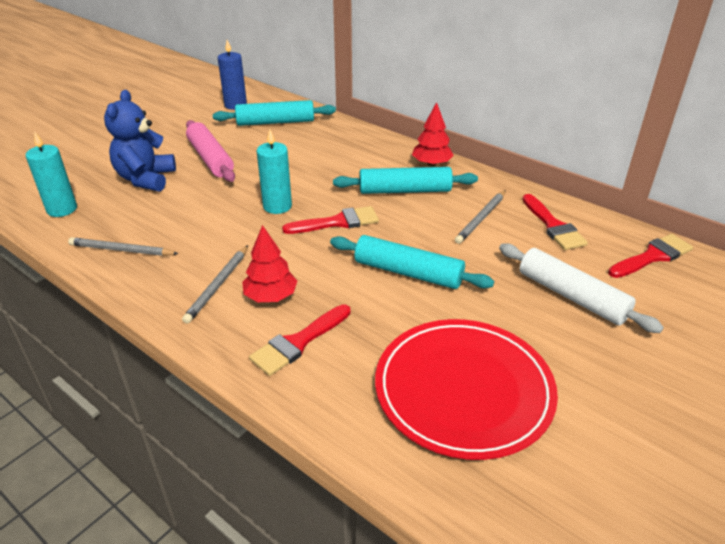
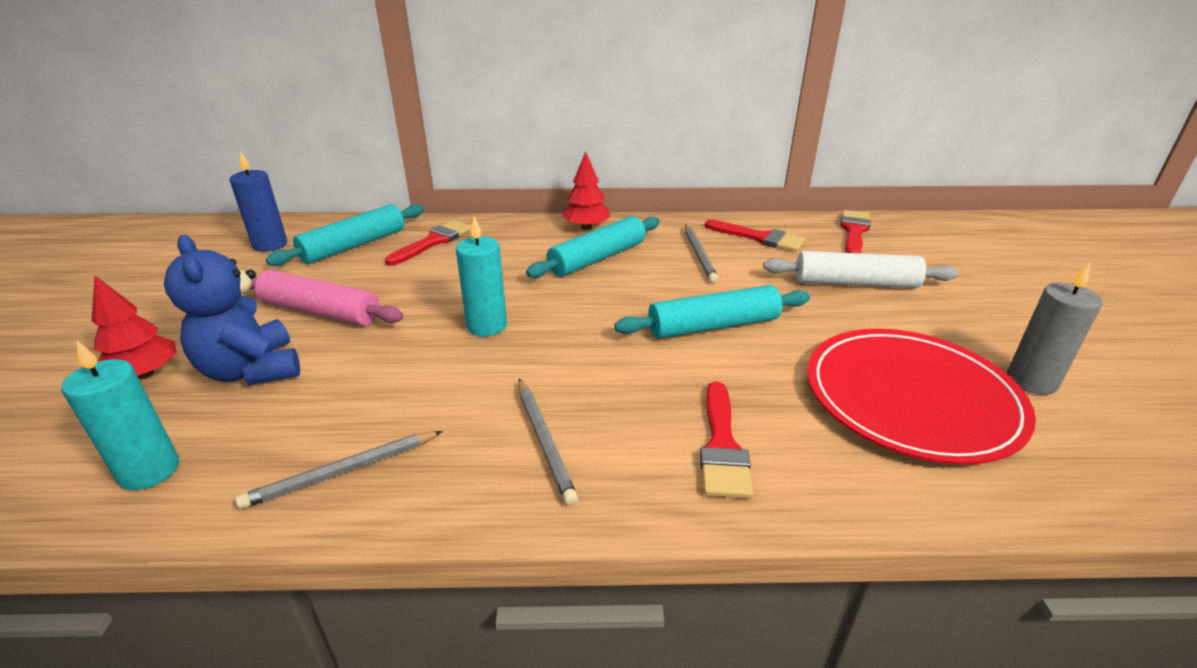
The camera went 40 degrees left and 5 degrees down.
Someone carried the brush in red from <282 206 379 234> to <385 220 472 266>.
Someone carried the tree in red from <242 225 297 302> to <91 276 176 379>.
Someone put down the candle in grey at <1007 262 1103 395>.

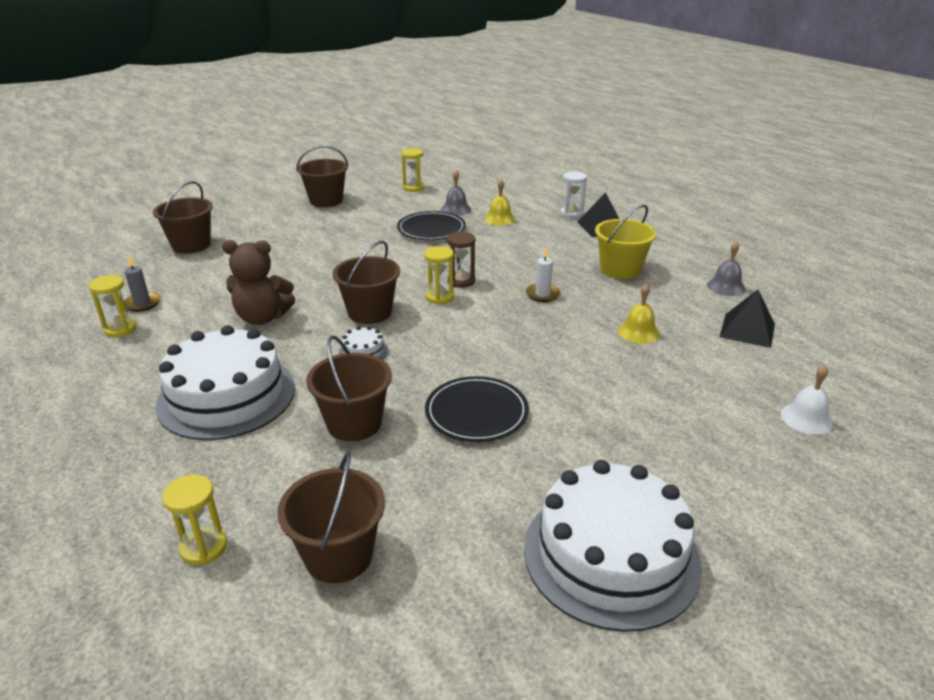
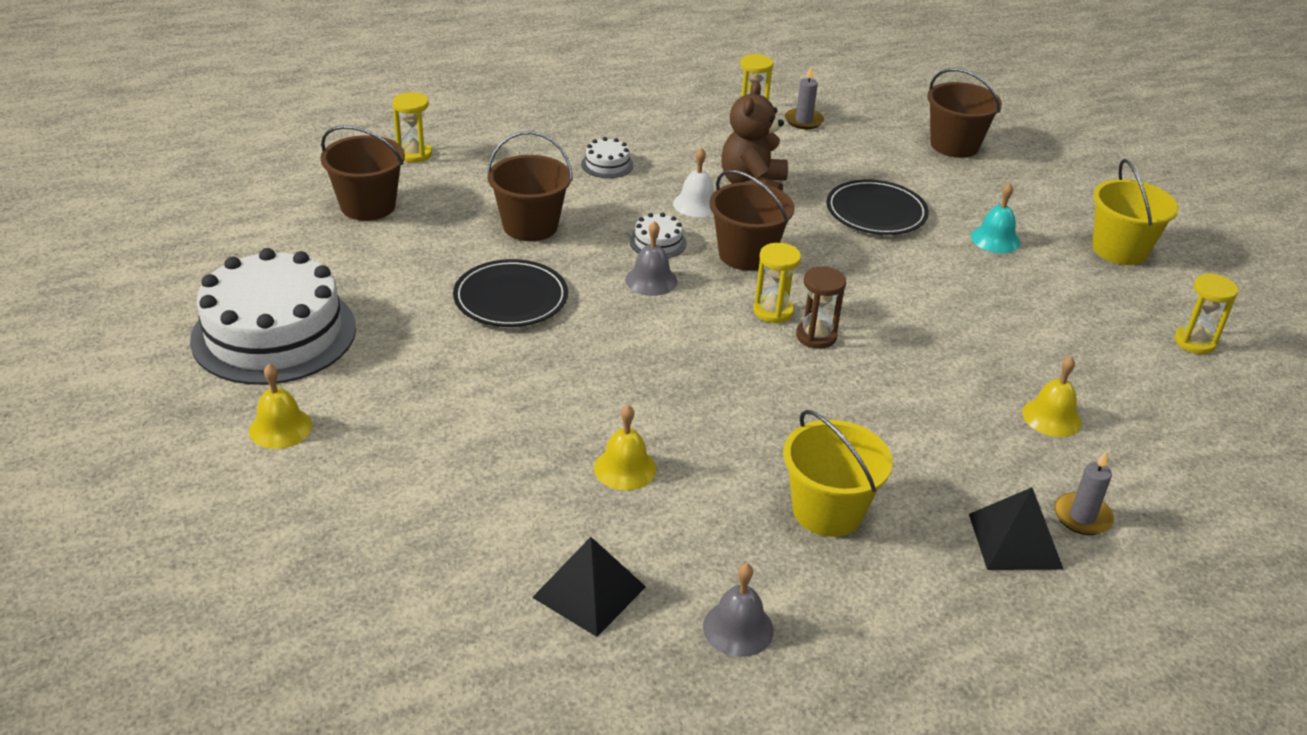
The camera went 100 degrees right and 5 degrees up.
Someone repainted the bucket in brown at <296 146 348 207>, which became the bucket in yellow at <1093 159 1179 265>.
Someone carried the bell in grey from <441 170 471 216> to <625 221 677 296>.
Someone swapped the hourglass in white at <561 171 587 218> for the candle in grey at <1054 451 1114 535>.
Someone carried the plate in black from <397 211 466 240> to <826 180 929 235>.
Someone took away the candle in white at <526 247 561 302>.
Someone scaled the cake in white at <155 325 295 440> by 0.40.
Someone carried the bell in white from <781 365 833 435> to <673 148 714 217>.
Someone put down the bell in turquoise at <971 183 1020 253>.
Someone put down the bell in yellow at <249 364 312 449>.

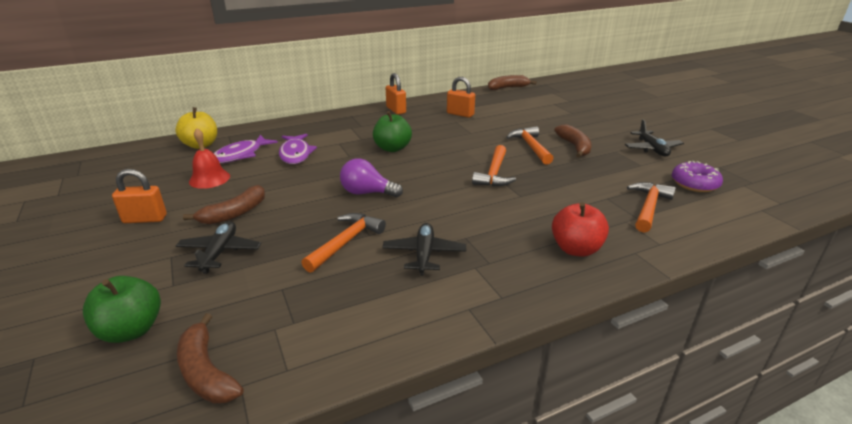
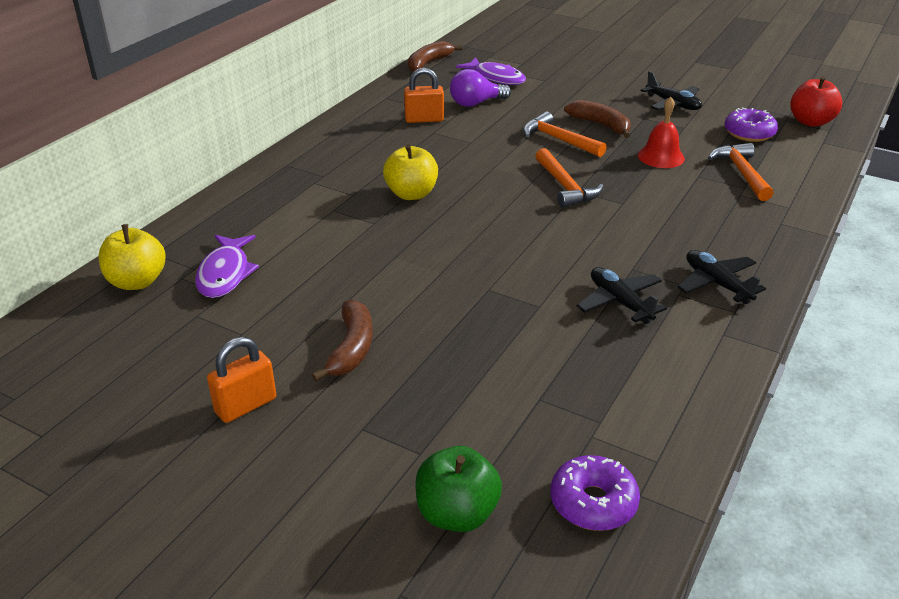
The camera went 35 degrees left and 5 degrees up.
Someone took away the padlock in orange at <386 73 406 115>.
Someone repainted the apple in green at <373 111 412 152>, which became the apple in yellow at <383 144 438 200>.
Someone carried the bell in red from <189 128 230 189> to <638 97 685 168>.
Someone carried the fish in purple from <279 134 317 164> to <456 57 526 85>.
Someone carried the light bulb in purple from <340 158 403 197> to <450 69 511 107>.
Someone carried the apple in red from <552 202 609 257> to <790 76 842 127>.
Someone took away the hammer in orange at <301 213 386 273>.
Someone carried the plane in black from <176 221 261 274> to <678 250 766 304>.
Someone swapped the banana in brown at <177 313 244 403> for the donut in purple at <551 455 640 531>.

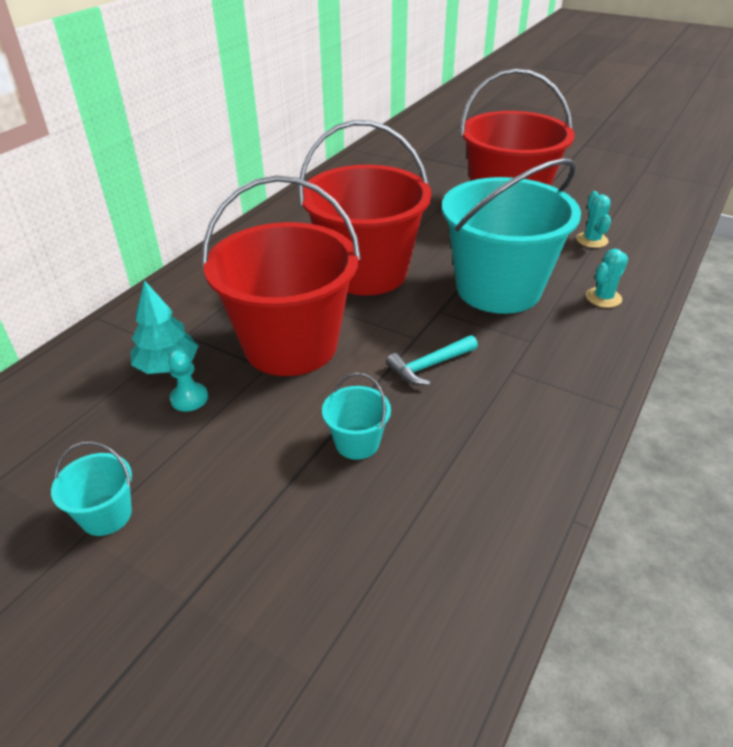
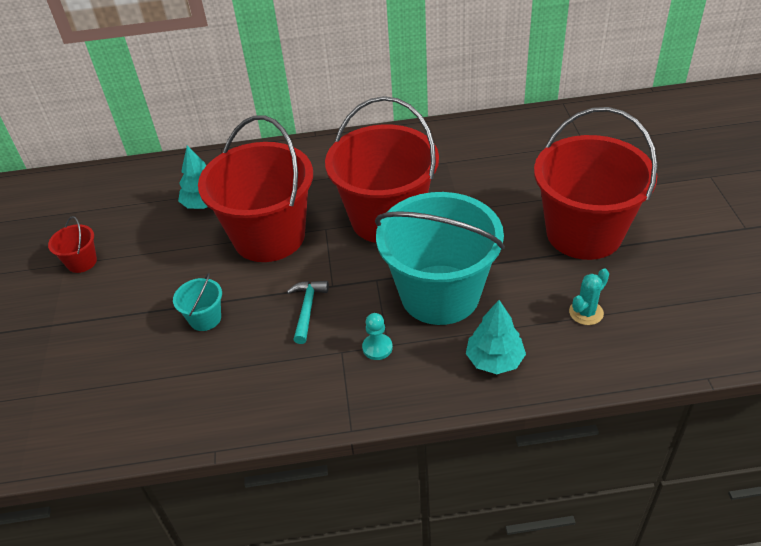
The camera went 55 degrees right and 5 degrees up.
Someone swapped the cactus in turquoise at <586 249 628 308> for the tree in turquoise at <466 300 526 374>.
Someone rotated the hammer in turquoise at <386 335 478 385> by 75 degrees clockwise.
Someone carried the pawn in turquoise from <168 350 208 411> to <362 313 393 360>.
Someone repainted the bucket in turquoise at <51 441 132 536>, which became the bucket in red at <48 216 97 273>.

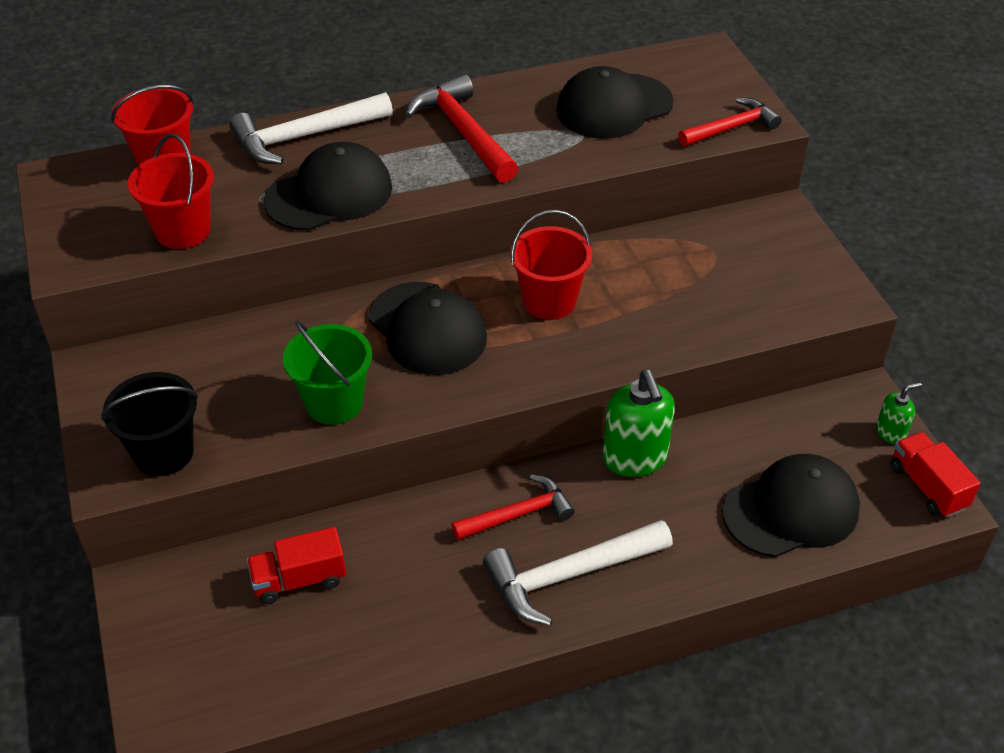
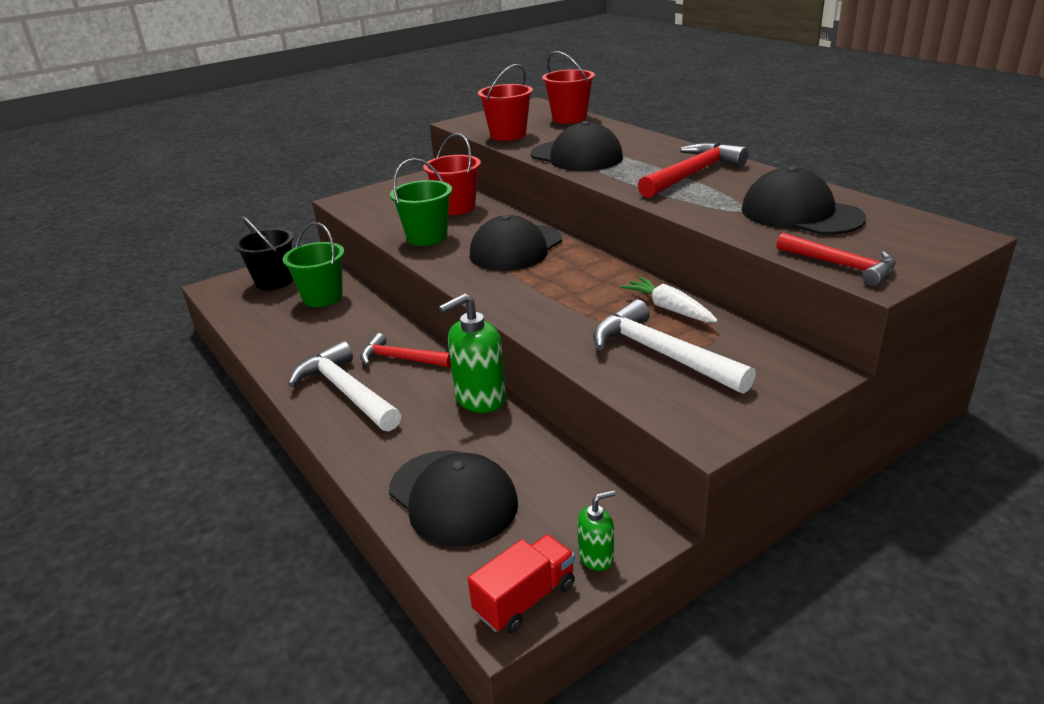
The camera went 75 degrees right and 15 degrees down.
Someone carried the hammer in white from <229 92 393 164> to <593 299 756 394>.
Someone carried the bucket in red from <510 210 593 320> to <423 133 481 215>.
Someone carried the bucket in black from <101 372 198 476> to <234 216 294 290>.
Someone rotated the soap dispenser in green at <876 382 922 444> by 75 degrees counterclockwise.
Someone rotated the hammer in red at <451 475 575 540> by 150 degrees clockwise.
Someone swapped the truck in red at <247 527 346 604> for the bucket in green at <282 222 344 307>.
Someone put down the carrot in white at <620 277 718 322>.

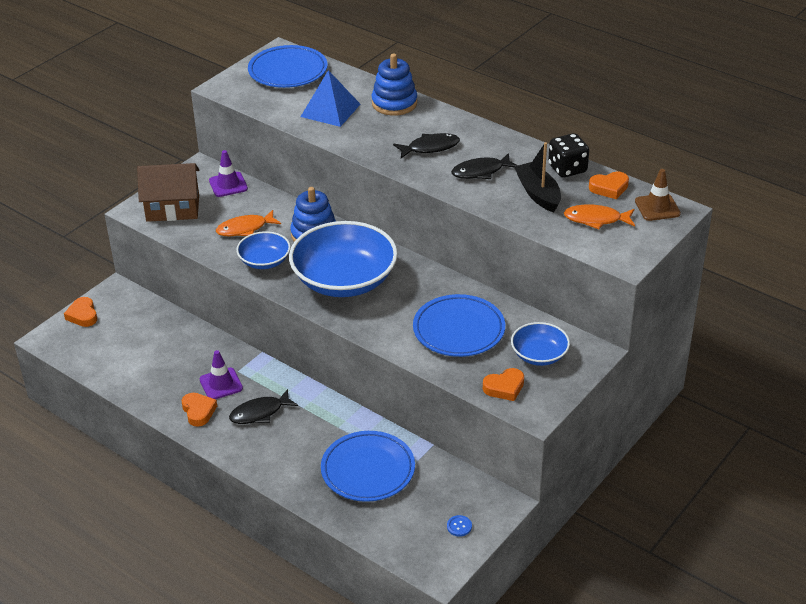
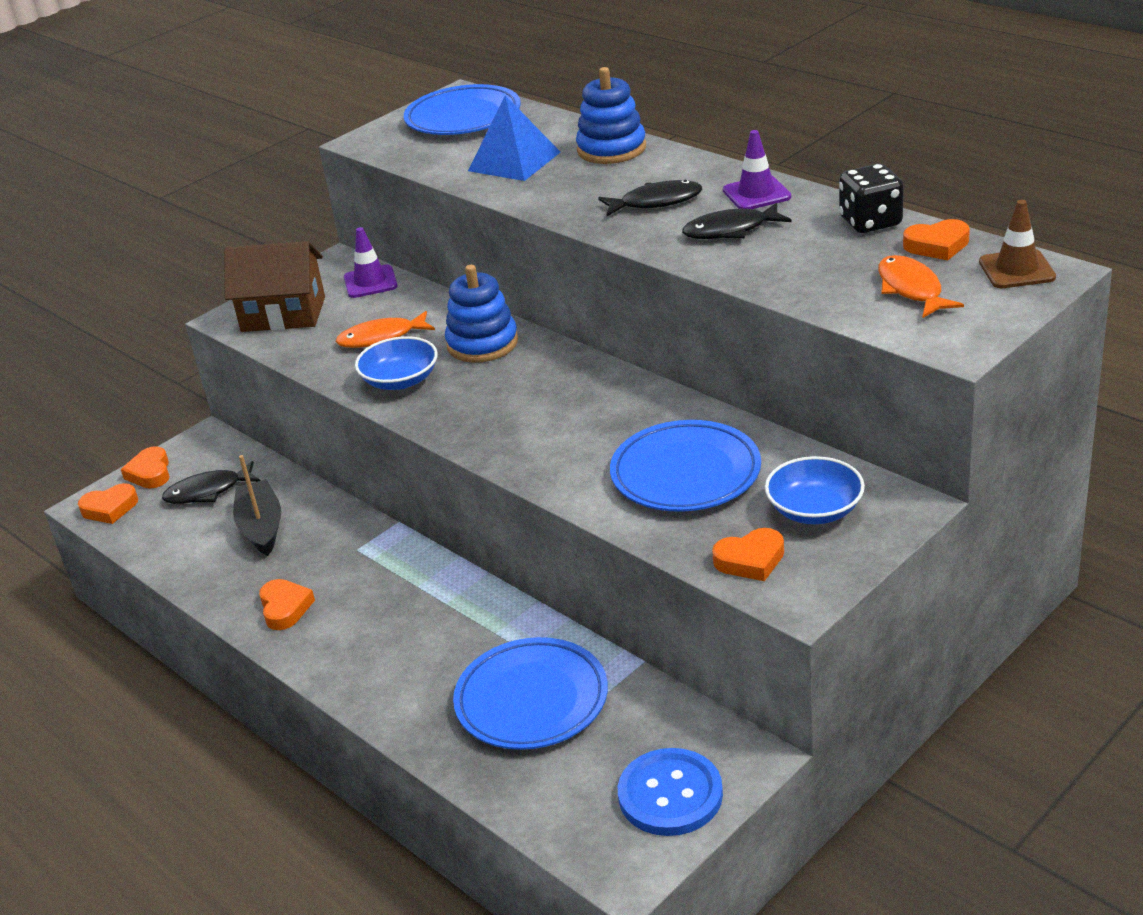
The camera went 10 degrees right and 5 degrees down.
Someone carried the boat in black from <514 142 561 213> to <233 455 281 556>.
Someone rotated the fish in orange at <564 205 635 230> by 60 degrees clockwise.
Someone took away the bowl in blue at <289 221 398 297>.
Someone carried the traffic cone in purple from <199 350 243 399> to <723 130 791 209>.
Someone carried the fish in black from <229 389 298 424> to <162 461 261 504>.
Someone scaled the button in blue at <447 515 472 537> by 2.44.
Someone put down the heart in orange at <78 483 138 524>.

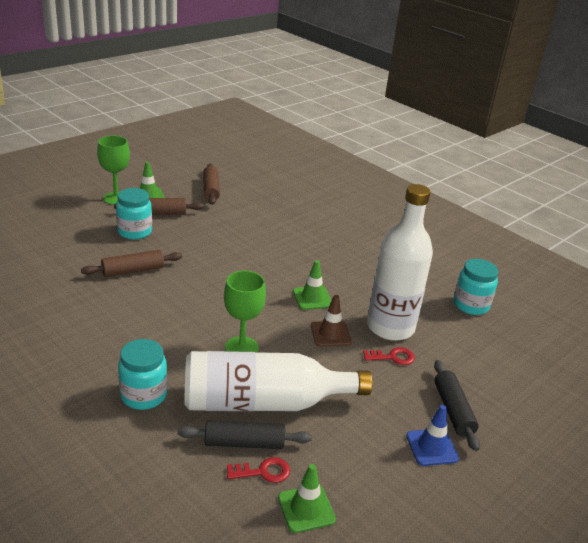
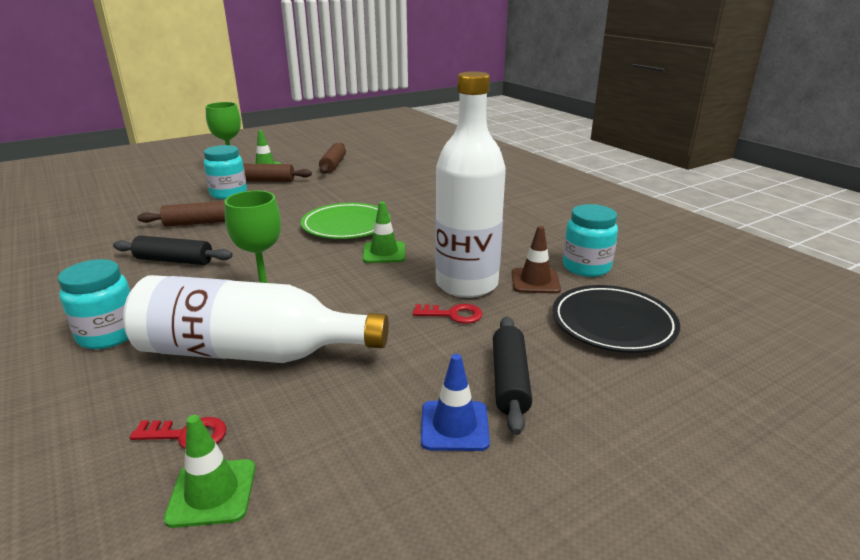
The camera went 15 degrees right and 5 degrees down.
Someone carried the traffic cone in brown from <311 295 352 347> to <512 226 561 294>.
Someone carried the rolling pin in black from <178 420 312 449> to <113 236 233 265>.
Someone put down the plate in green at <301 203 391 239>.
Someone put down the plate in black at <552 285 680 353>.

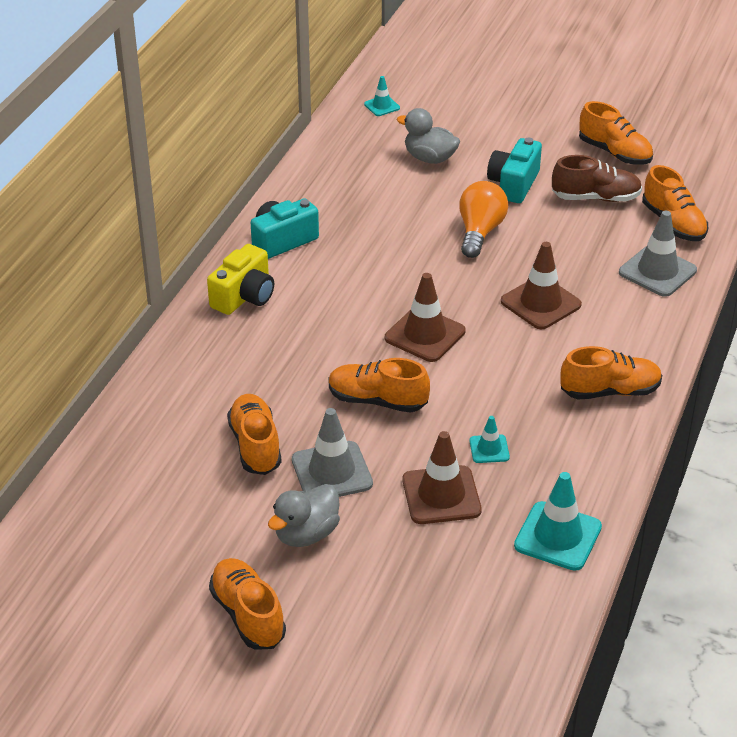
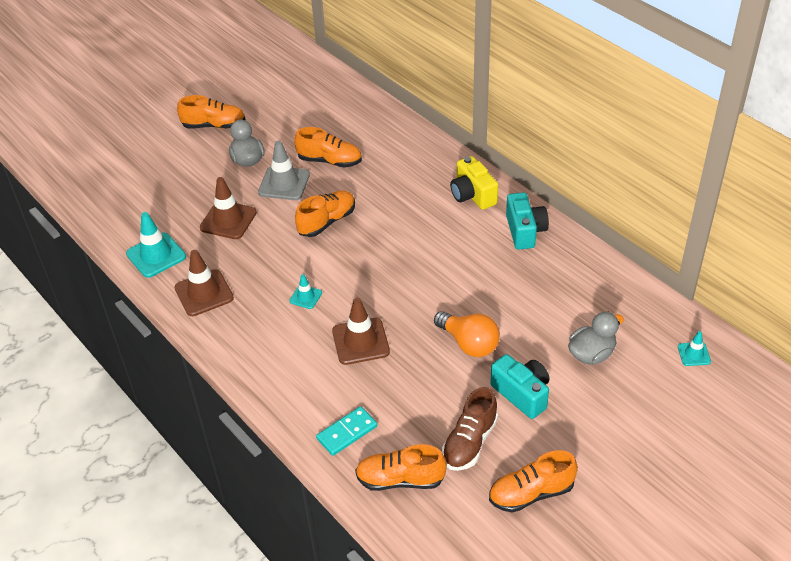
The camera went 120 degrees right and 5 degrees up.
Someone swapped the traffic cone in grey at <619 211 697 297> for the domino in turquoise at <316 406 377 456>.
Someone carried the traffic cone in brown from <385 273 466 362> to <174 250 234 316>.
Someone took away the shoe in orange at <561 346 662 400>.
Someone carried the traffic cone in turquoise from <470 416 510 463> to <289 274 322 309>.

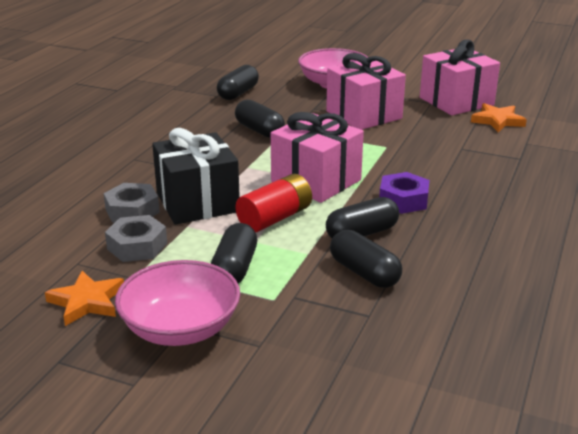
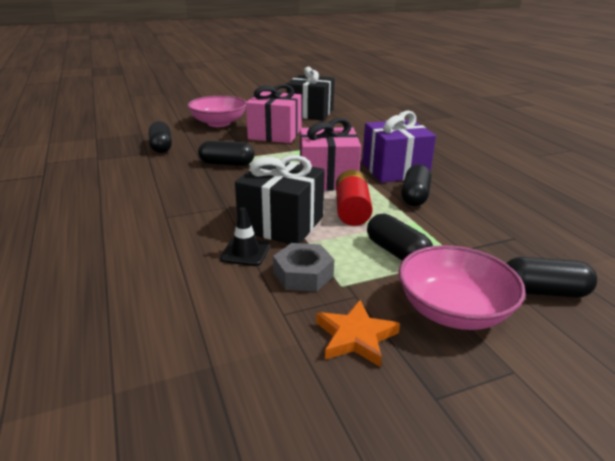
The camera went 45 degrees left and 0 degrees up.
Someone repainted the gift in pink at <420 39 500 115>, which became the gift in black at <287 67 335 120>.
Someone took away the star in orange at <471 103 527 132>.
Someone swapped the nut in purple at <379 172 430 214> for the gift in purple at <362 111 436 183>.
Someone swapped the nut in grey at <104 183 160 223> for the traffic cone in black at <220 207 270 266>.
Someone carried the capsule in black from <330 230 402 288> to <506 257 597 298>.

